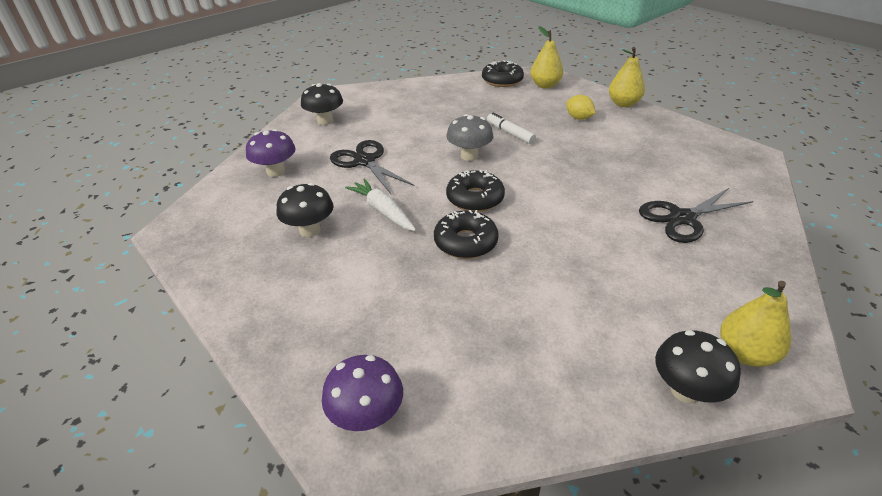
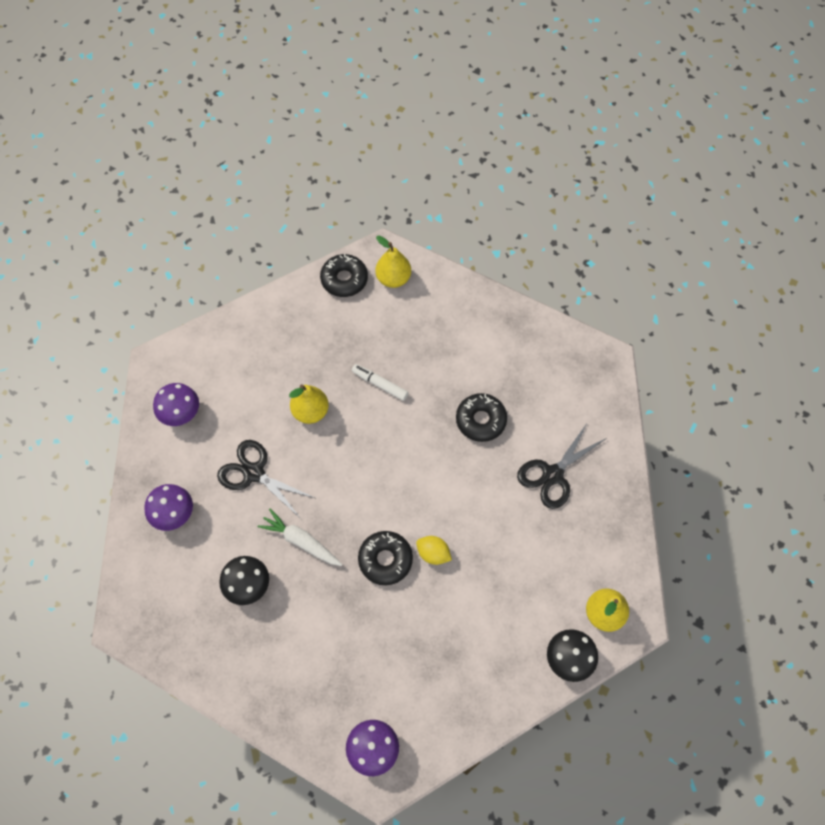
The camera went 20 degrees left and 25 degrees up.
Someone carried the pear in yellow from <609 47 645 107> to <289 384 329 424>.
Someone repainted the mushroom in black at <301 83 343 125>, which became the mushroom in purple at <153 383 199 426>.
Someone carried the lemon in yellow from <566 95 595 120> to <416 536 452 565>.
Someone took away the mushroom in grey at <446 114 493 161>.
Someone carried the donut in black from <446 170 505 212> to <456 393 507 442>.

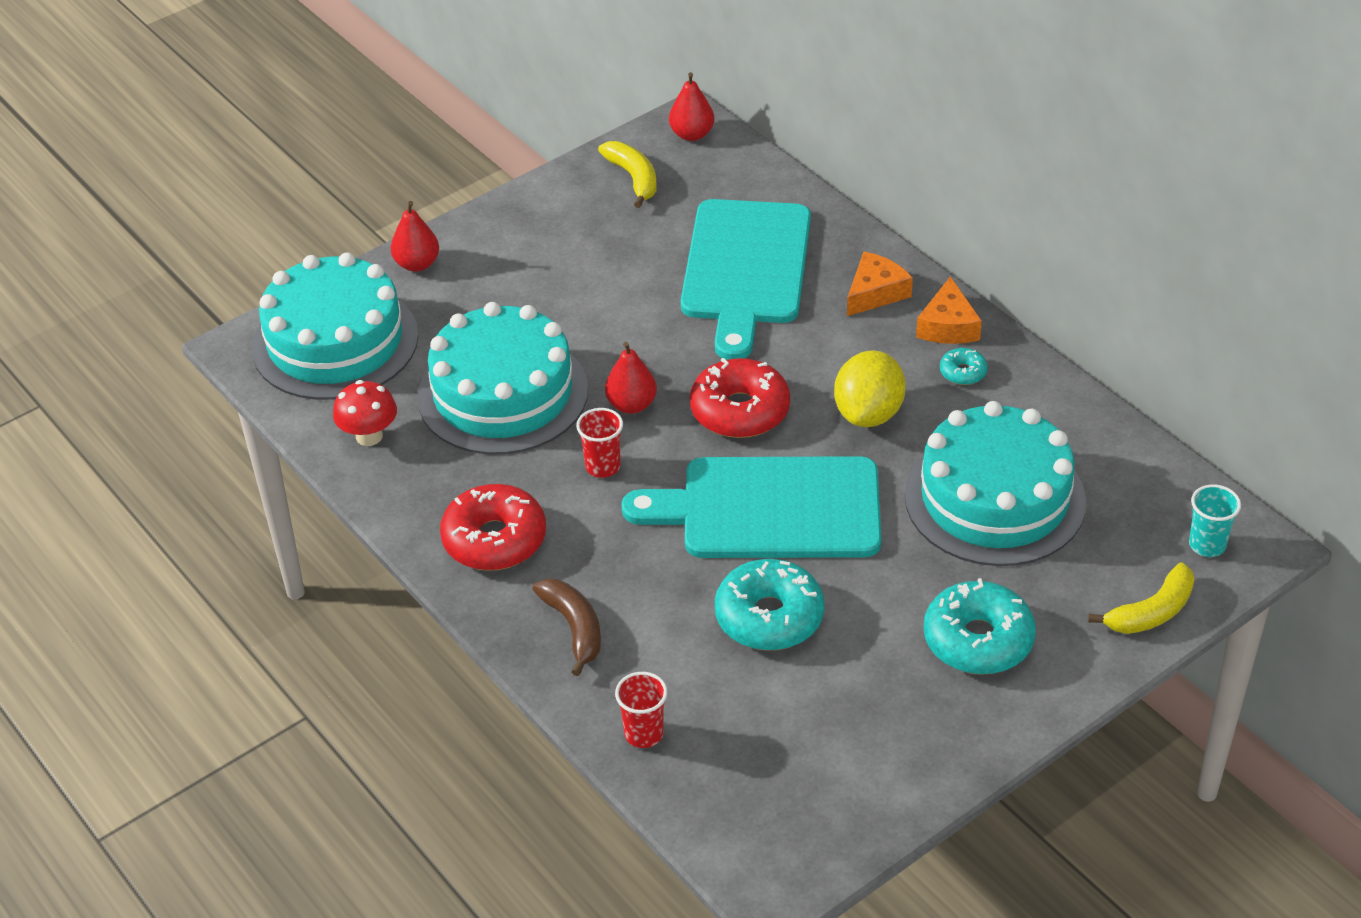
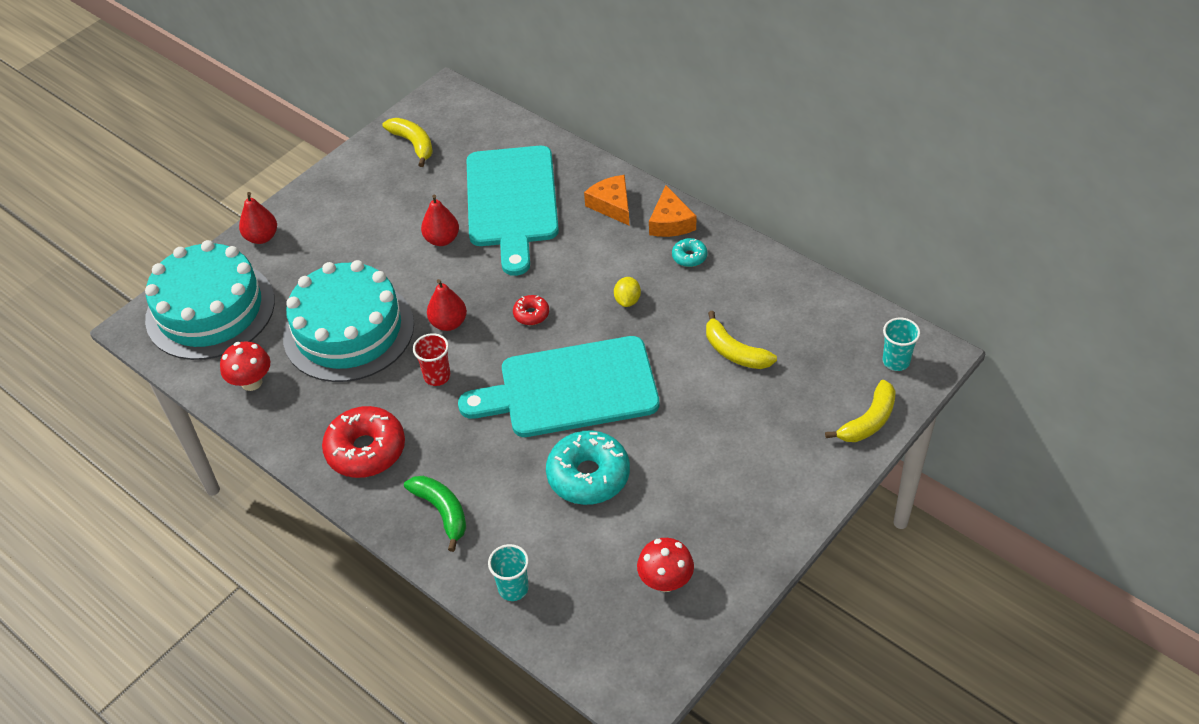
The camera went 10 degrees left and 5 degrees up.
Someone carried the pear in red from <669 72 714 141> to <421 195 459 246>.
Someone rotated the cheese in orange at <847 252 913 316> by 60 degrees counterclockwise.
Someone scaled the lemon in yellow at <834 350 906 427> by 0.51.
Someone scaled the donut in red at <690 358 790 438> by 0.48.
Someone swapped the cake in turquoise at <905 401 1086 566> for the banana in yellow at <706 311 777 369>.
Someone took away the donut in turquoise at <924 578 1036 675>.
Someone repainted the banana in brown at <532 579 601 676>, which became the banana in green at <404 476 466 552>.
Someone repainted the cup in red at <615 672 667 748>, which became the cup in turquoise at <488 544 529 601>.
Someone put down the mushroom in red at <637 538 694 592>.

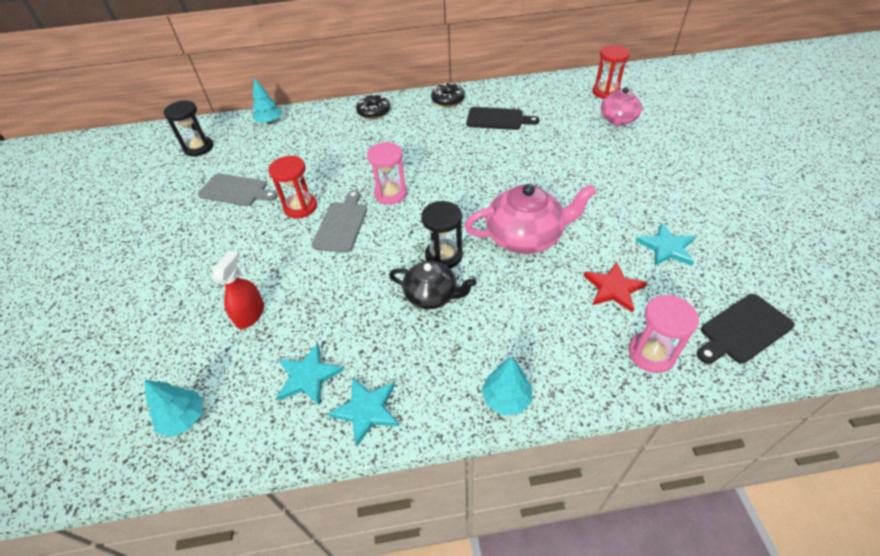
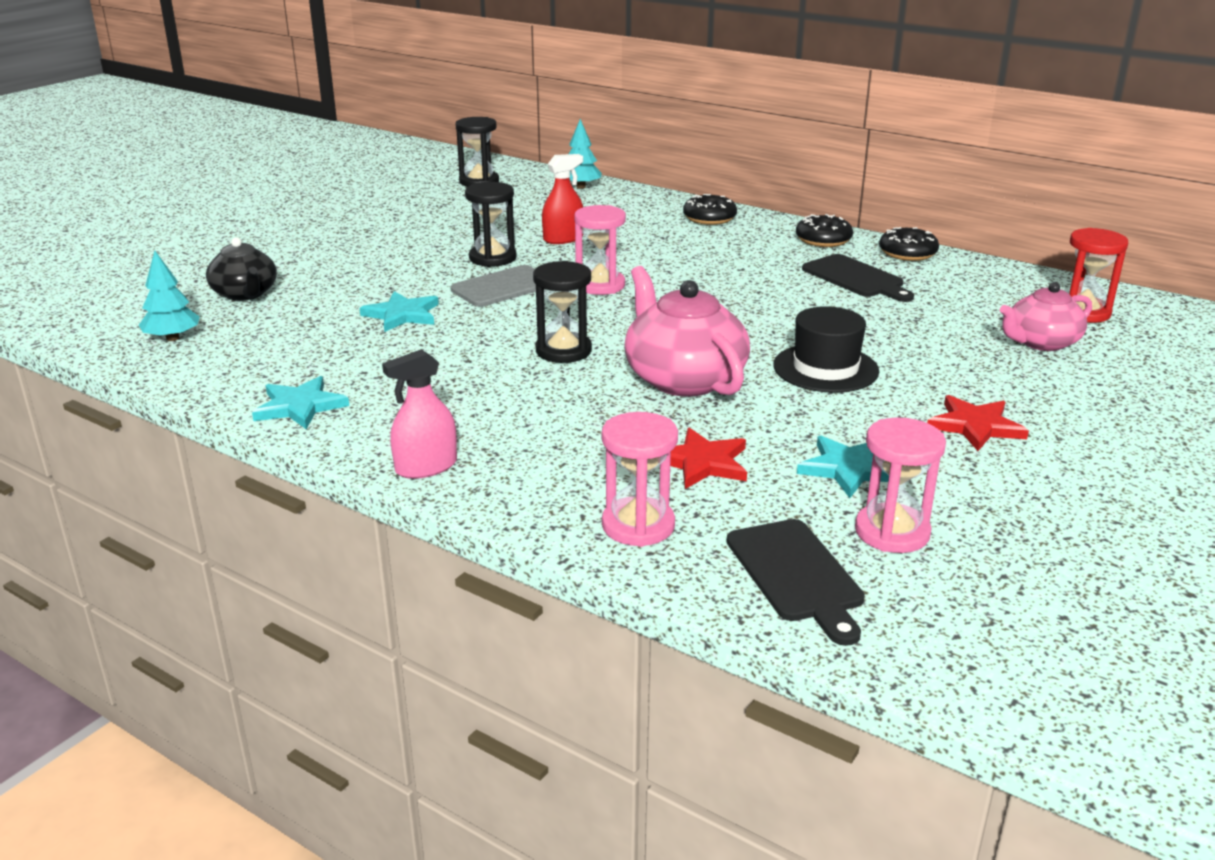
The camera went 40 degrees right and 20 degrees down.
Someone repainted the hourglass in red at <268 156 317 218>, which became the hourglass in black at <465 182 516 267>.
Someone took away the cutting board in grey at <198 173 278 206>.
Someone rotated the teapot in pink at <465 184 597 254> by 150 degrees counterclockwise.
Someone carried the spray bottle in red from <213 250 264 329> to <542 154 583 244>.
Someone carried the teapot in black from <389 261 476 309> to <206 237 277 301>.
Someone rotated the cutting board in black at <697 294 794 364> by 120 degrees counterclockwise.
Someone carried the star in turquoise from <276 343 344 406> to <360 291 439 332>.
Someone swapped the tree in turquoise at <482 357 532 415> for the spray bottle in pink at <382 349 457 479>.
Someone put down the donut in black at <879 227 939 261>.
Someone put down the hat in black at <773 306 879 393>.
Someone put down the star in red at <927 395 1029 451>.
Someone put down the hourglass in pink at <855 418 946 553>.

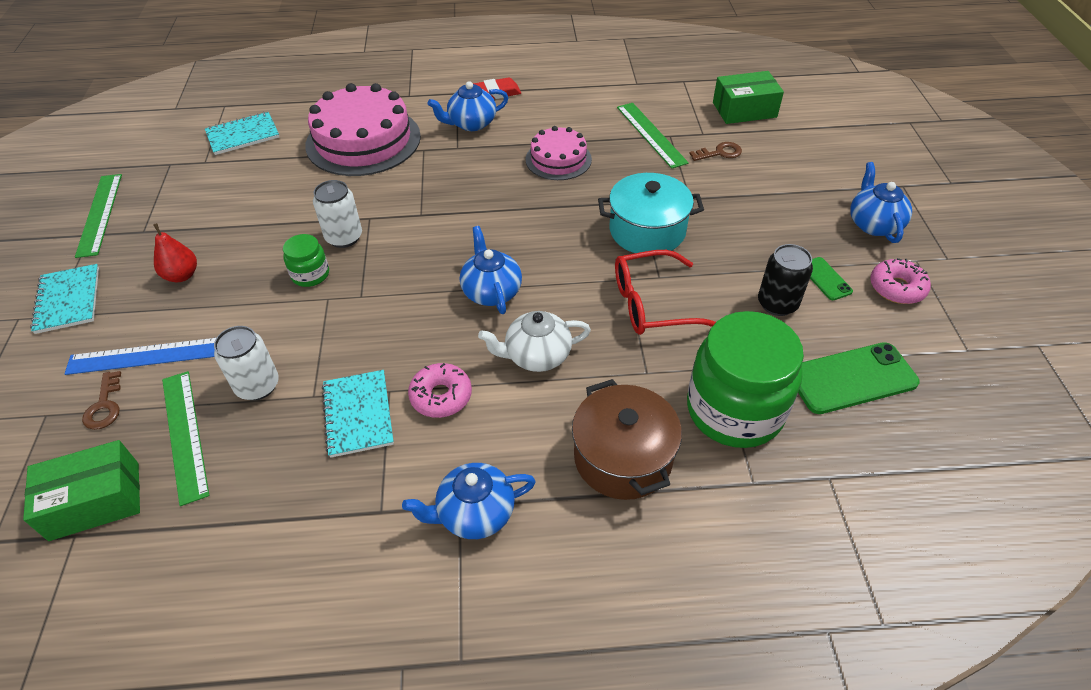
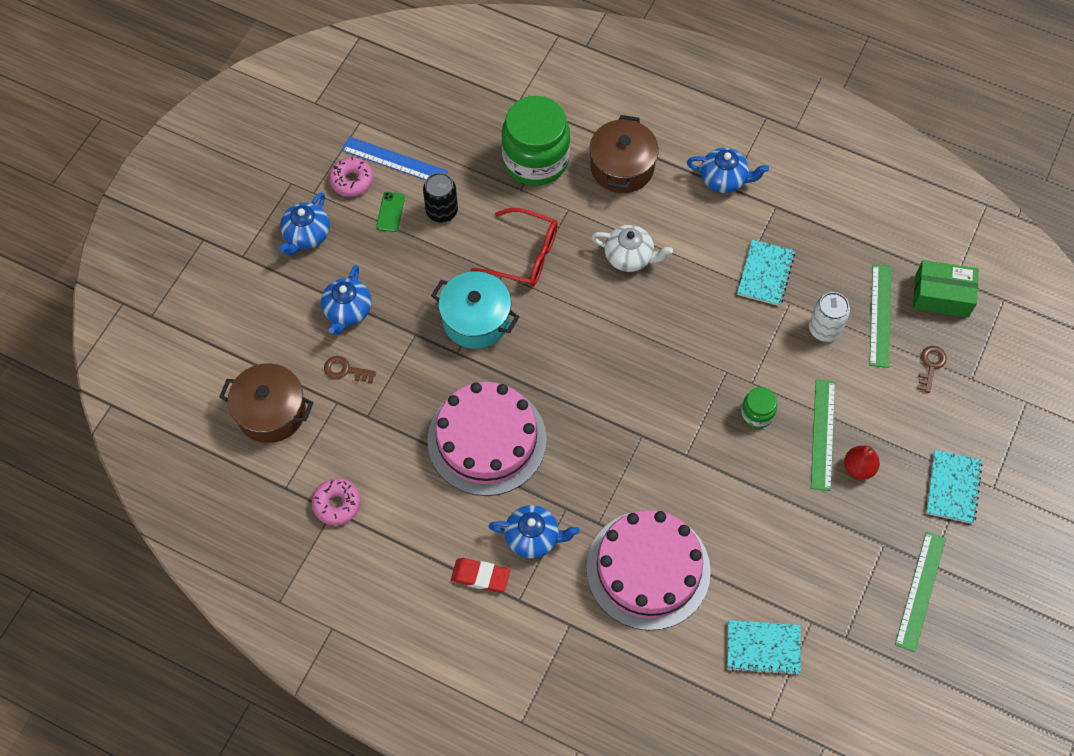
The camera went 150 degrees left and 15 degrees up.
Someone swapped the box in green at <713 71 784 124> for the pot in brown at <219 363 314 443>.
Someone carried the ruler in green from <617 103 689 169> to <811 380 835 491>.
Someone scaled the cake in pink at <526 126 592 180> by 1.77.
Someone took away the can in white at <313 180 362 248>.
Someone carried the teapot in blue from <460 226 522 314> to <321 265 372 335>.
Someone carried the ruler in blue from <65 338 216 375> to <342 137 448 180>.
Someone took away the phone in green at <798 342 920 414>.
Someone carried the donut in pink from <408 363 472 418> to <312 478 361 525>.

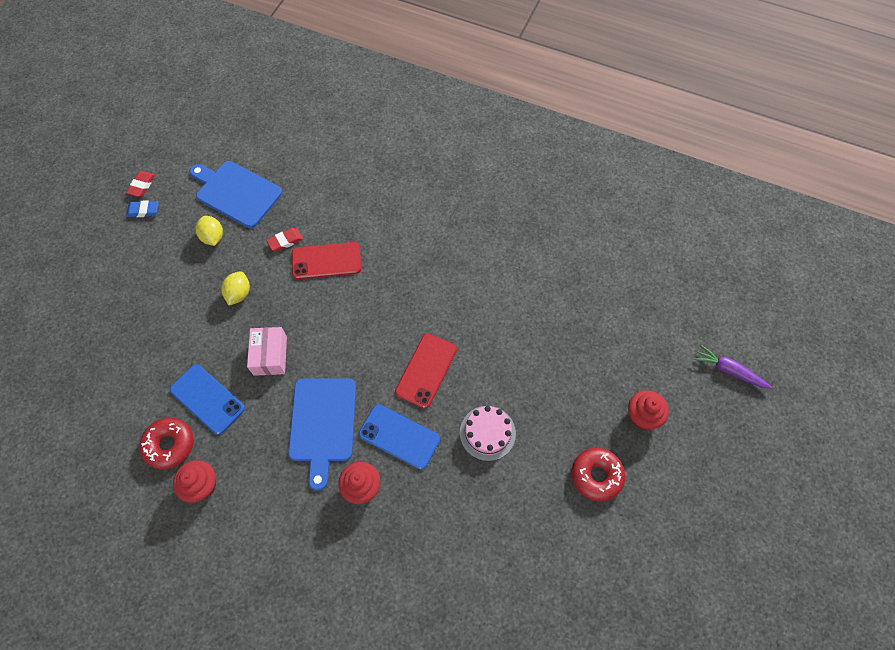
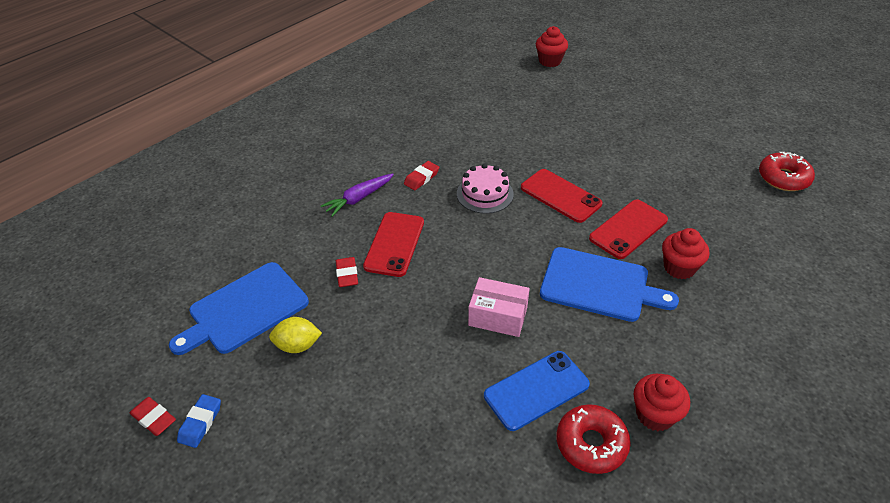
The camera went 70 degrees left and 20 degrees down.
Someone took away the lemon in yellow at <221 271 250 306>.
Someone carried the carrot in purple from <693 344 773 389> to <321 174 394 217>.
Someone carried the cupcake in red from <628 390 669 429> to <536 26 568 67>.
Someone repainted the phone in blue at <359 404 440 470>, which became the phone in red at <589 200 668 259>.
Someone carried the cake in pink from <460 406 516 461> to <457 163 514 214>.
Someone carried the donut in red from <572 448 625 502> to <759 152 815 191>.
Someone put down the eraser in red at <404 161 439 190>.

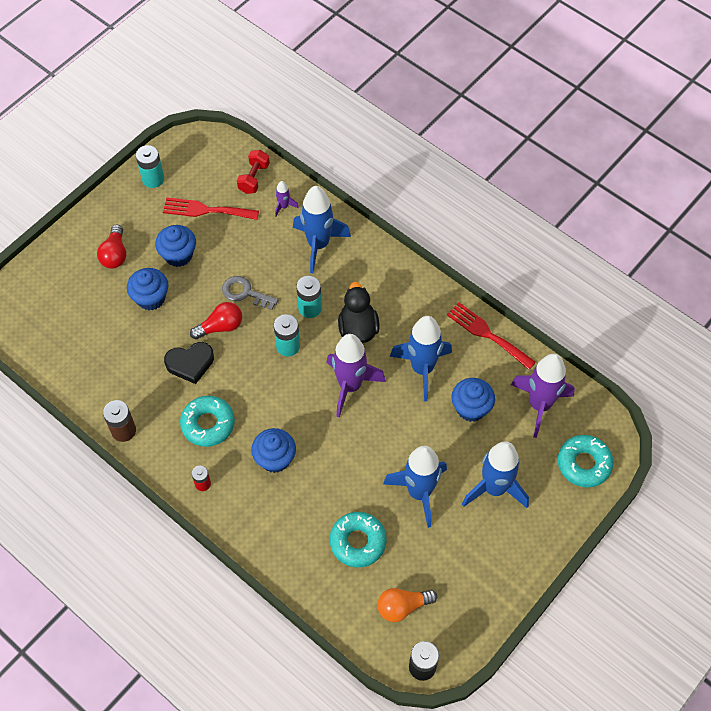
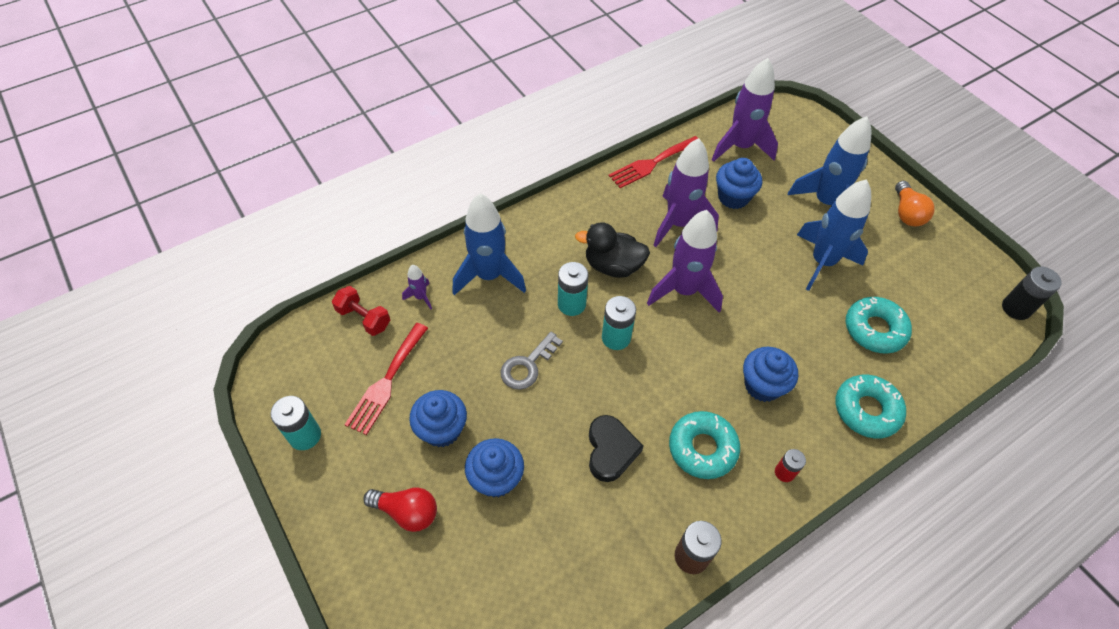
The camera went 75 degrees left and 5 degrees down.
Someone took away the light bulb in red at <190 302 242 339>.
Someone repainted the rocket in blue at <390 316 452 401>, which became the rocket in purple at <653 138 719 247>.
Someone carried the donut in turquoise from <558 435 613 487> to <836 375 906 439>.
Someone carried the light bulb in orange from <378 588 437 622> to <895 181 935 226>.

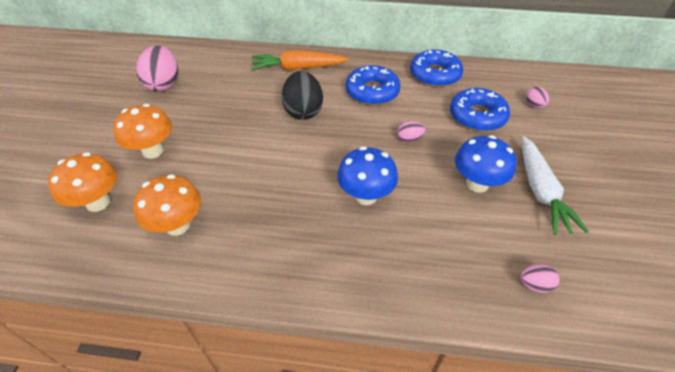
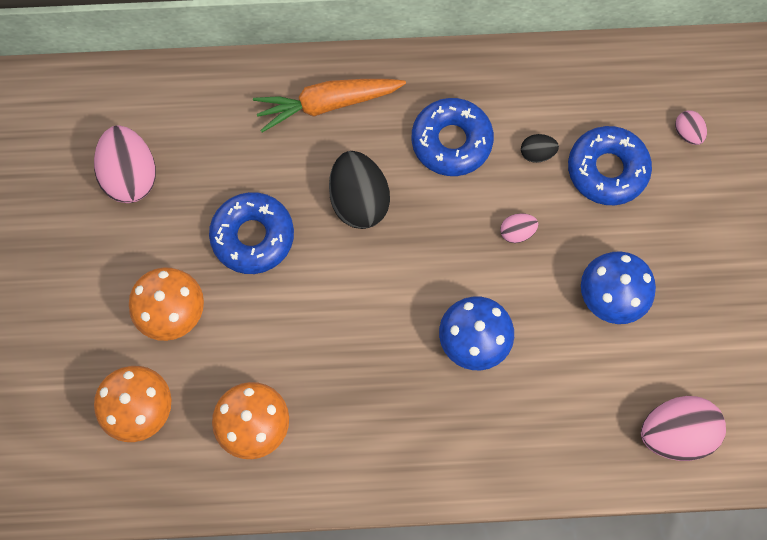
The camera went 10 degrees left and 25 degrees up.
Someone carried the donut in blue from <410 50 463 87> to <209 192 294 274>.
Someone took away the carrot in white at <522 136 589 235>.
Someone scaled the egg in pink at <520 264 560 293> by 2.06.
Someone put down the egg in black at <521 134 559 163>.

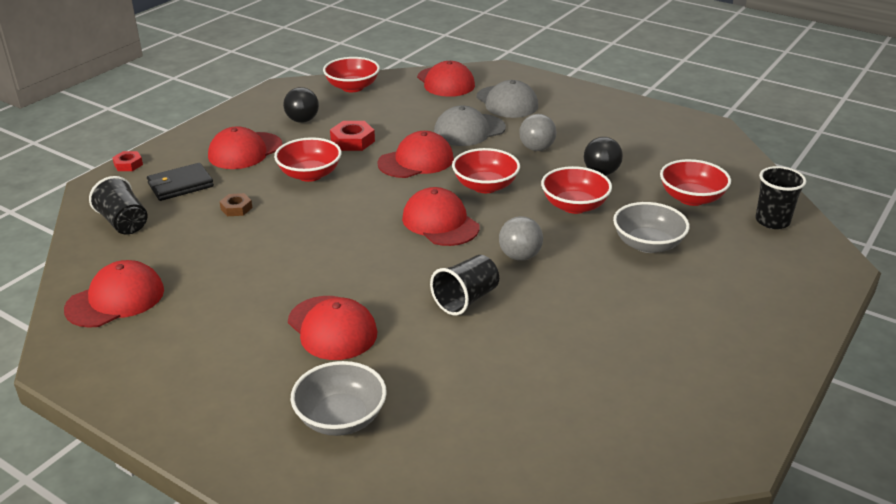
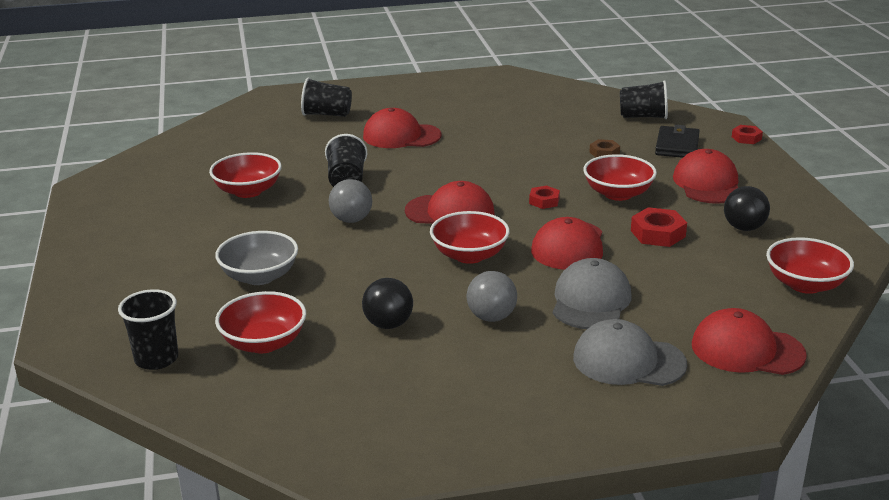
The camera went 135 degrees right and 5 degrees down.
Someone carried the bowl in red from <541 166 612 214> to <209 152 282 198>.
Someone took away the cap in red at <64 260 164 328>.
Someone swapped the bowl in grey at <291 361 387 436> for the cup in black at <301 78 352 117>.
Someone put down the nut in red at <529 186 560 209>.

